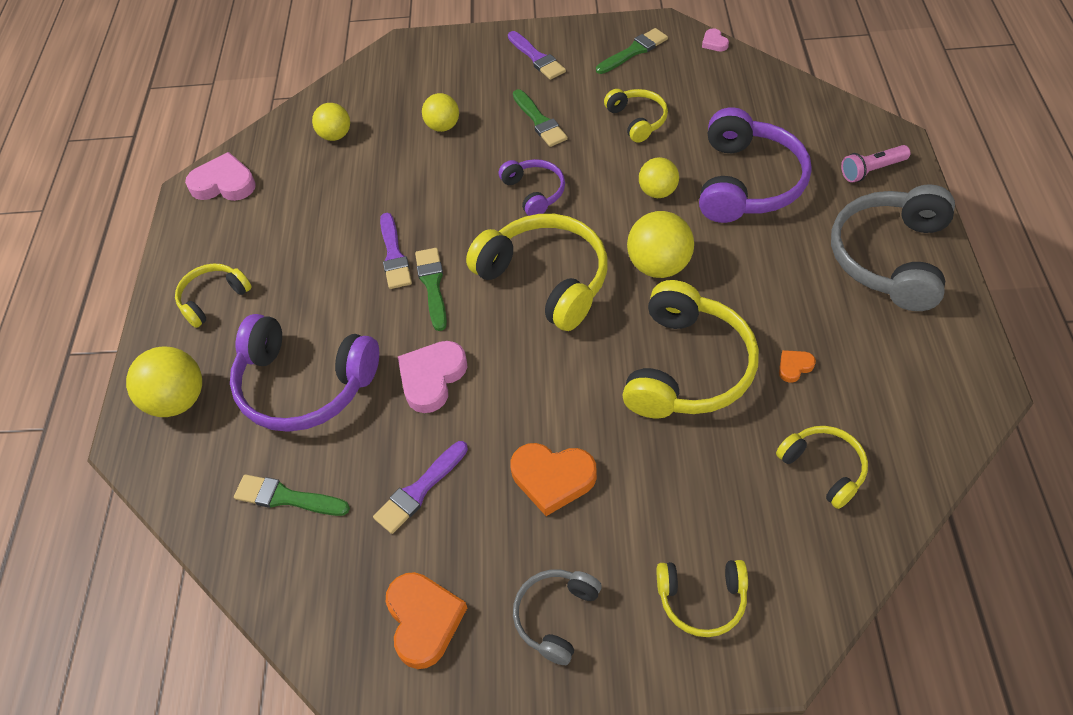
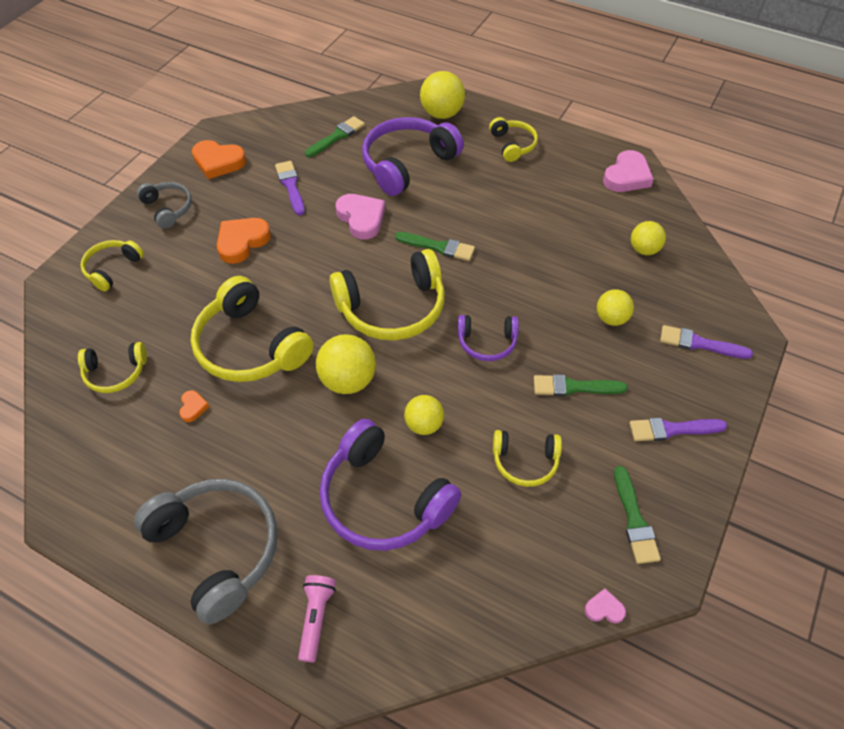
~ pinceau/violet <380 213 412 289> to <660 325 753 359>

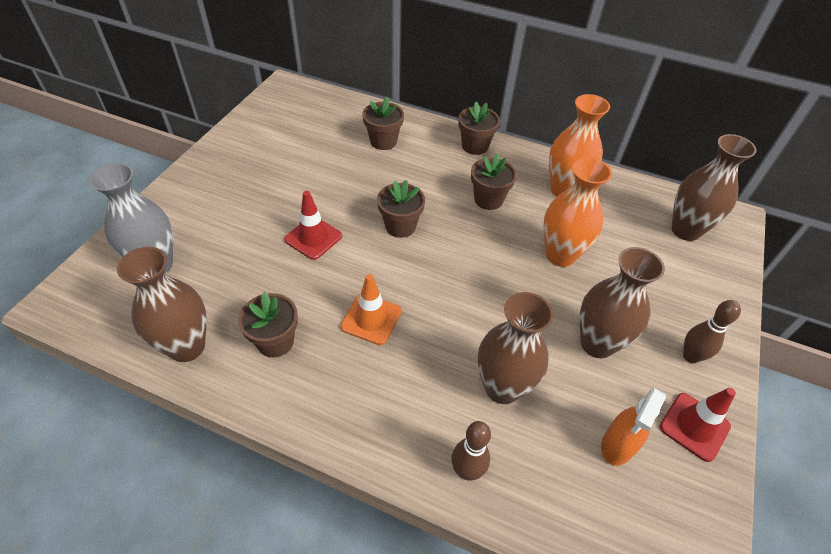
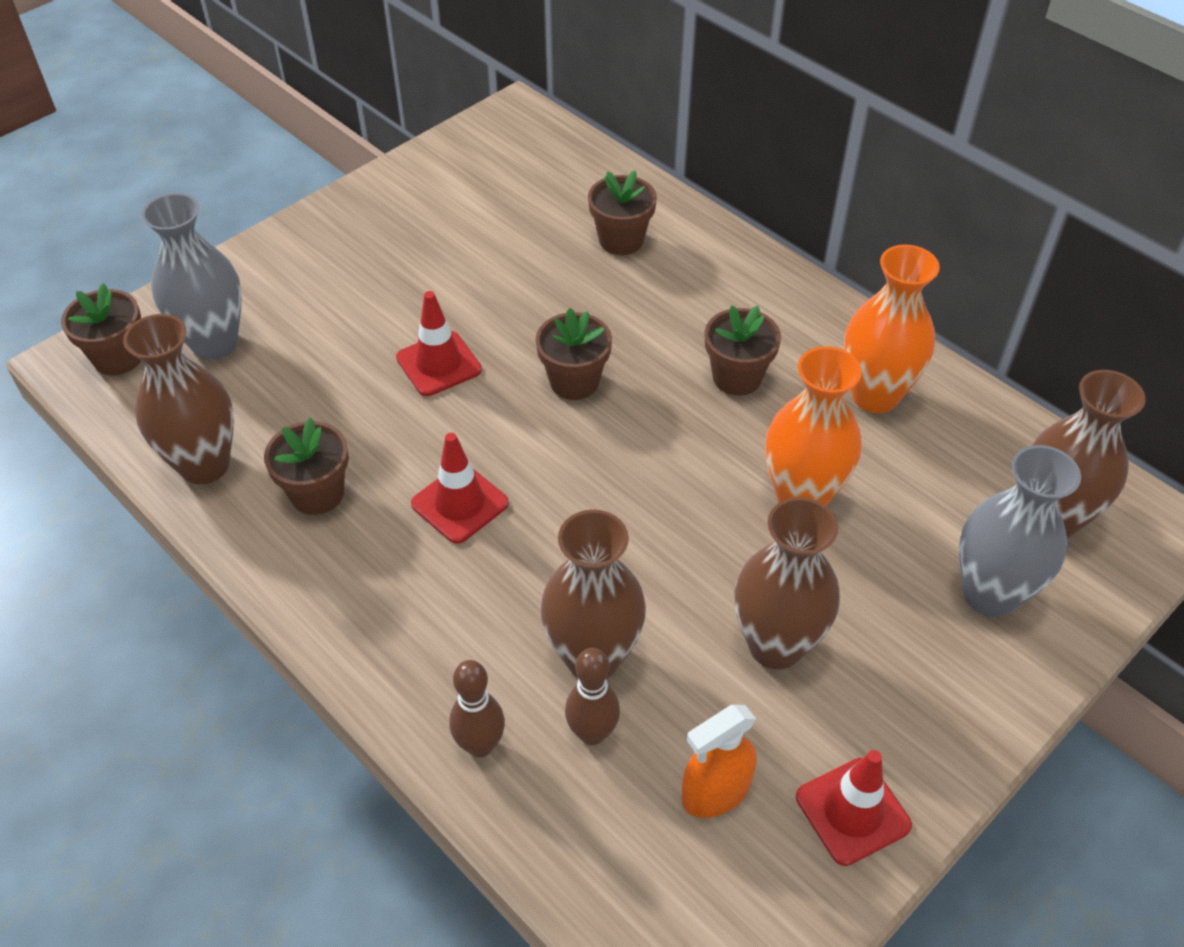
~ pot de fleurs/marron <458 102 500 155> to <61 283 141 375>
~ cône de chantier/orange <340 274 402 345> to cône de chantier/rouge <411 433 509 544>
~ quille/marron <683 300 741 363> to <565 648 620 745>
+ vase/gris <959 445 1081 617>

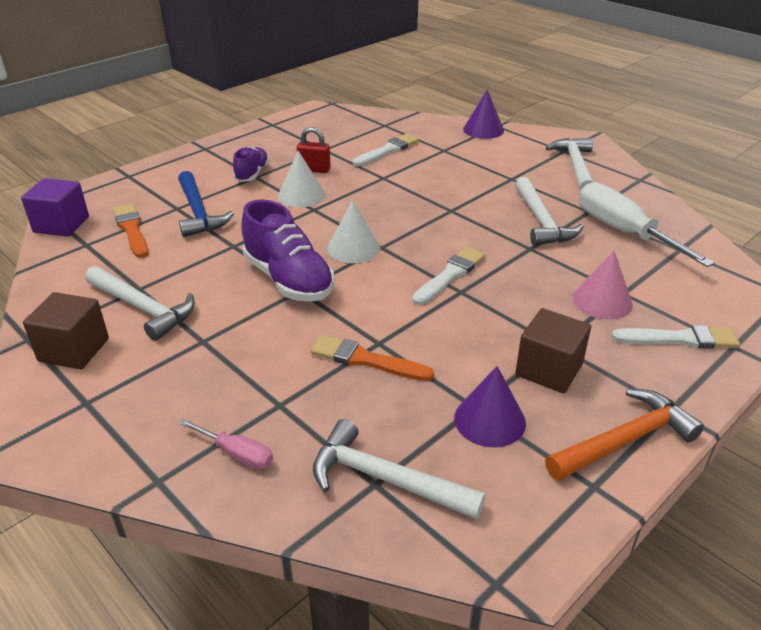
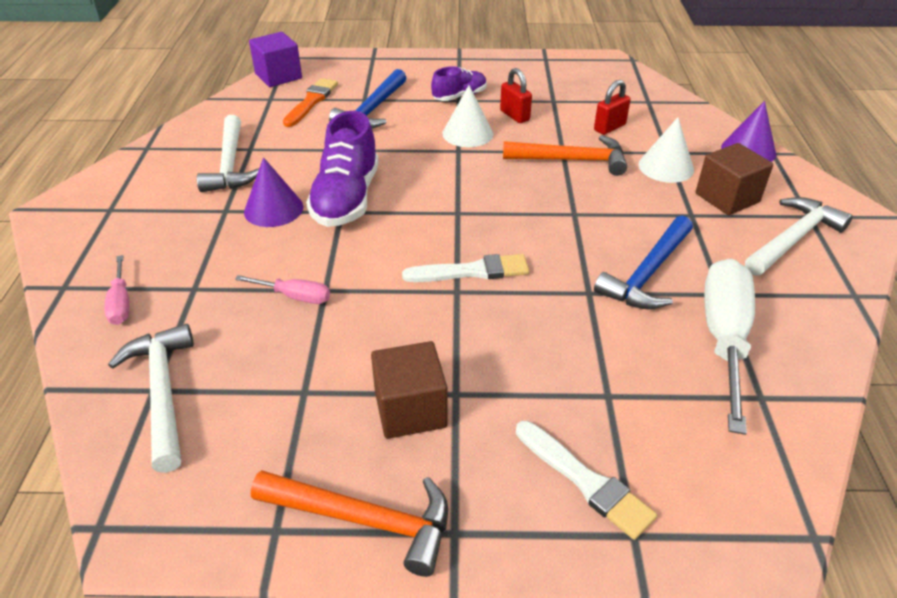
~ pinceau/blanc <353 134 419 166> to cadenas/rouge <594 80 631 135>
~ marteau/blanc <515 177 584 246> to marteau/bleu <594 216 693 309>
~ cône/blanc <327 200 380 263> to <638 117 694 183>
- cône/rose <572 251 633 320>
~ cube/marron <23 292 109 369> to <696 143 773 215>
~ pinceau/orange <311 335 434 381> to tournevis/rose <235 275 330 304>
~ cône/violet <454 366 526 448> to <244 157 303 227>
+ marteau/orange <503 135 627 176>

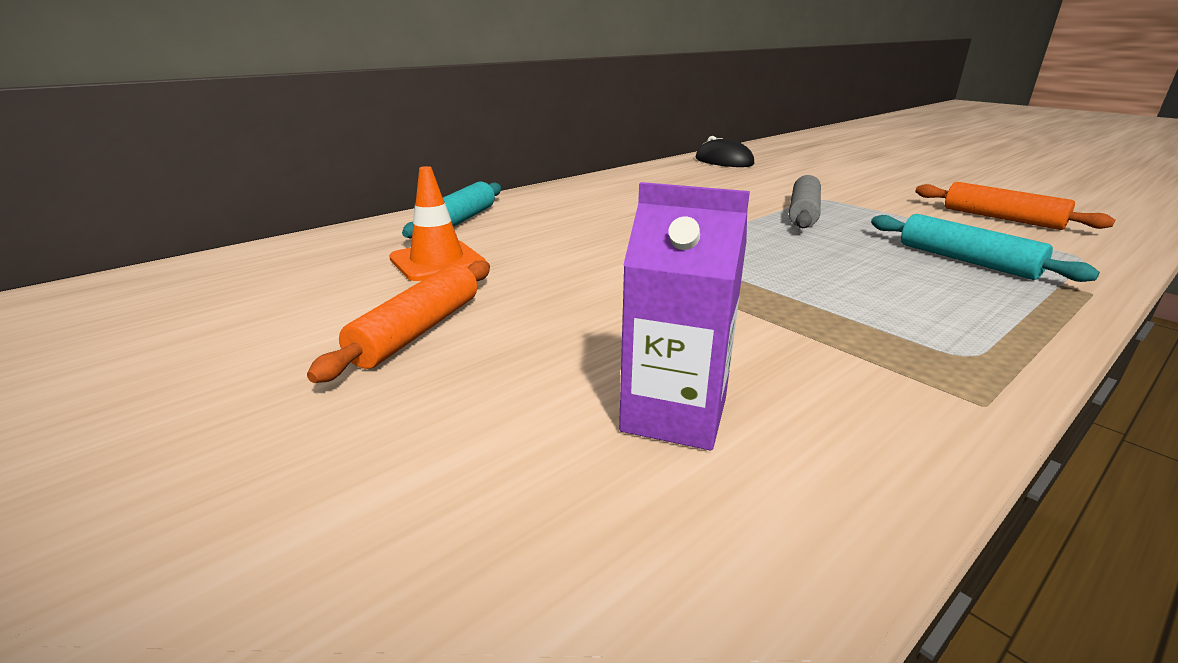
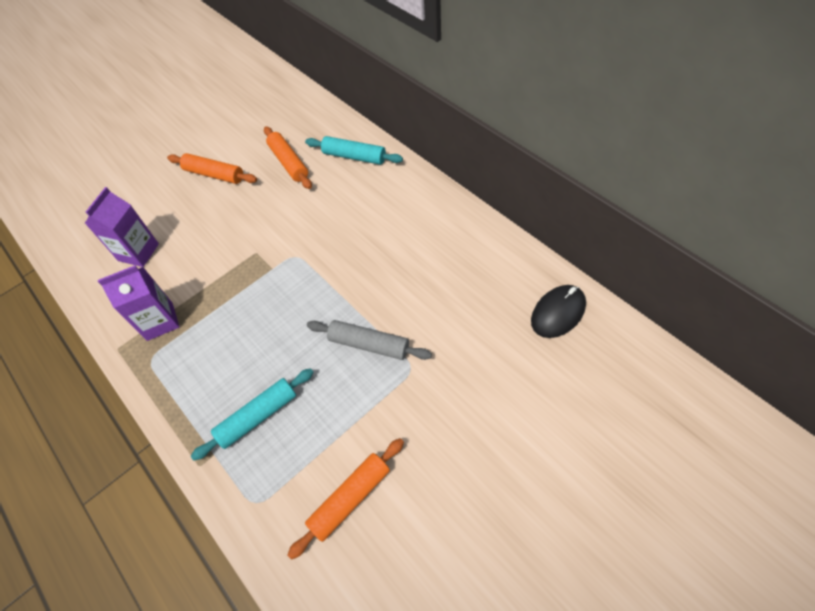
~ cône de chantier/orange <389 166 485 281> to rouleau à pâtisserie/orange <264 126 312 189>
+ brique de lait/violet <98 265 179 341>

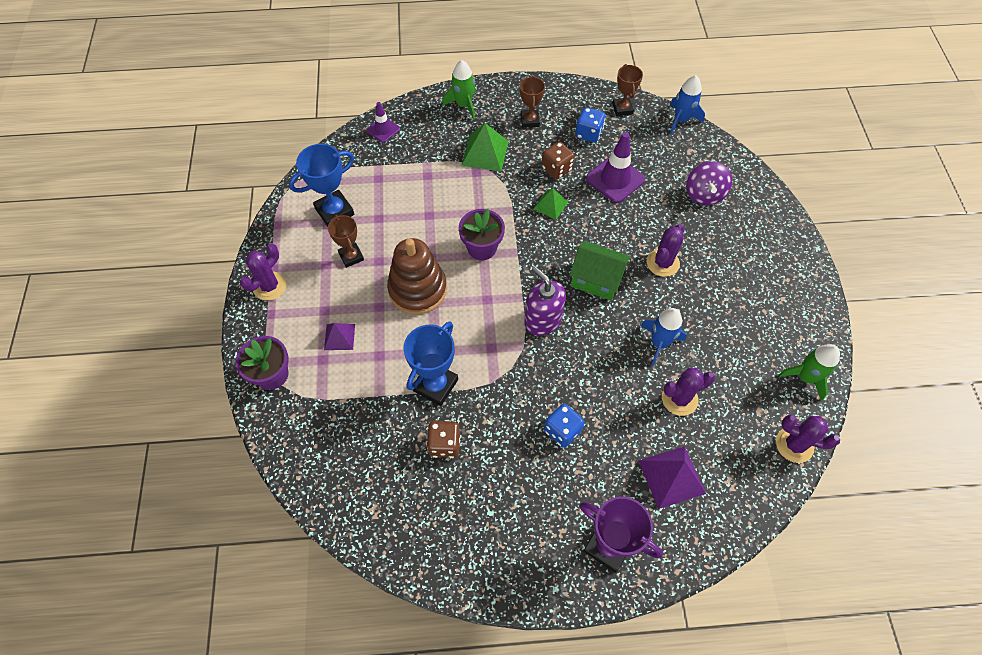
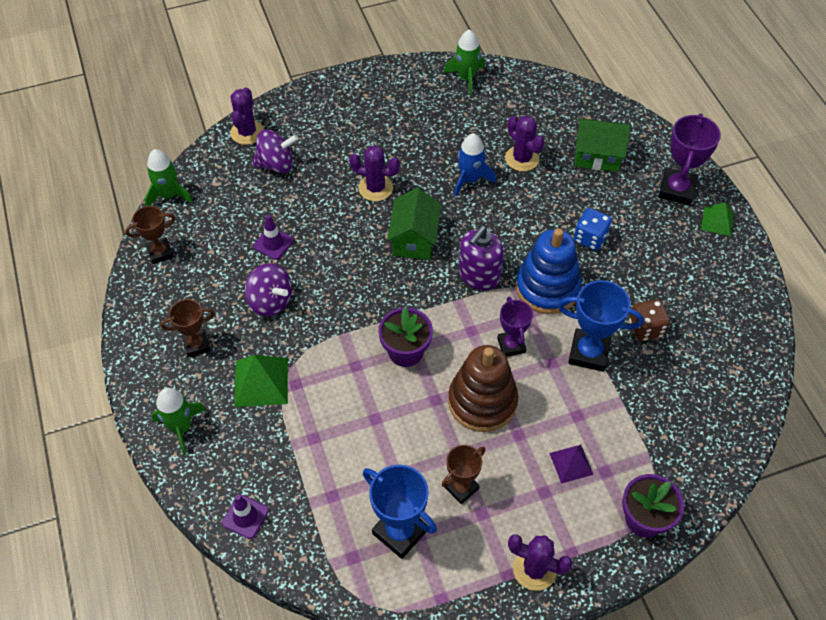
~ fusée/bleu <669 75 705 134> to fusée/vert <145 149 193 206>
- dé/bleu <575 107 606 143>
~ cône de chantier/violet <586 132 645 203> = <253 215 294 260> x0.59
~ dé/marron <542 142 575 179> to toupie/violet <245 263 292 317>
~ pyramide/vert <534 188 568 220> to <701 202 734 236>
~ cactus/violet <776 414 840 463> to <230 87 264 145>
~ pyramide/violet <638 446 706 509> to maison/vert <574 118 631 172>
+ jouet à empiler/bleu <515 228 582 314>
+ trophée/violet <497 297 533 357>

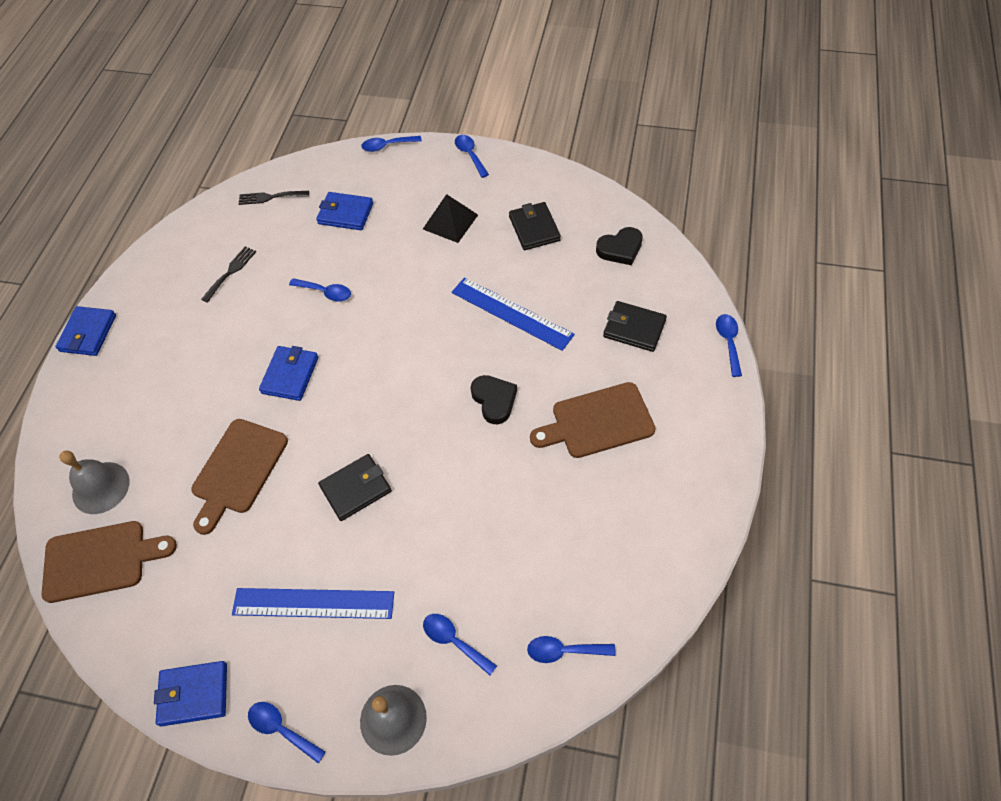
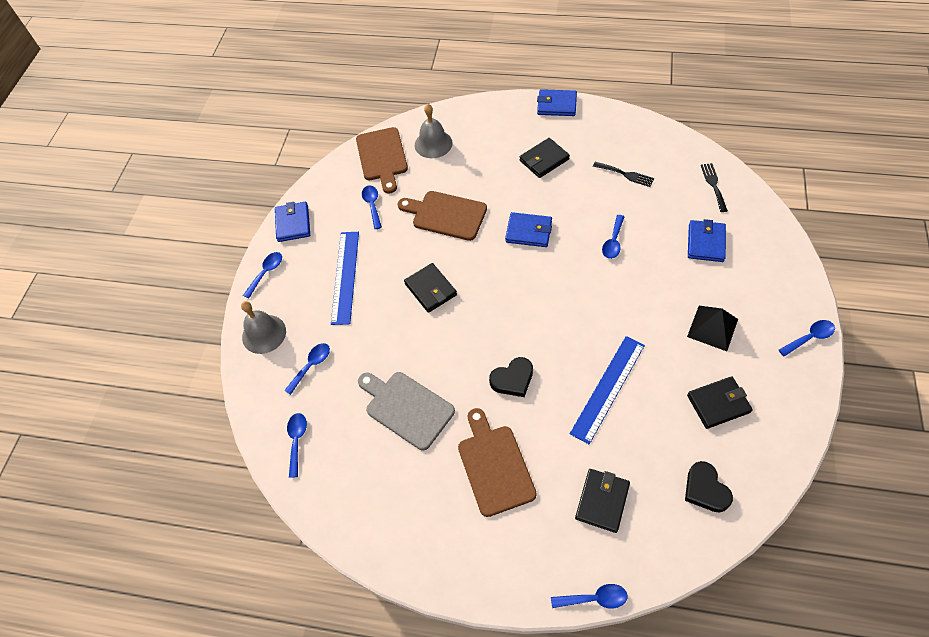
~ cuillère/bleu <361 136 422 152> to <362 185 382 229>
+ portefeuille/noir <519 138 570 178>
+ planche à découper/gris <358 372 455 450>

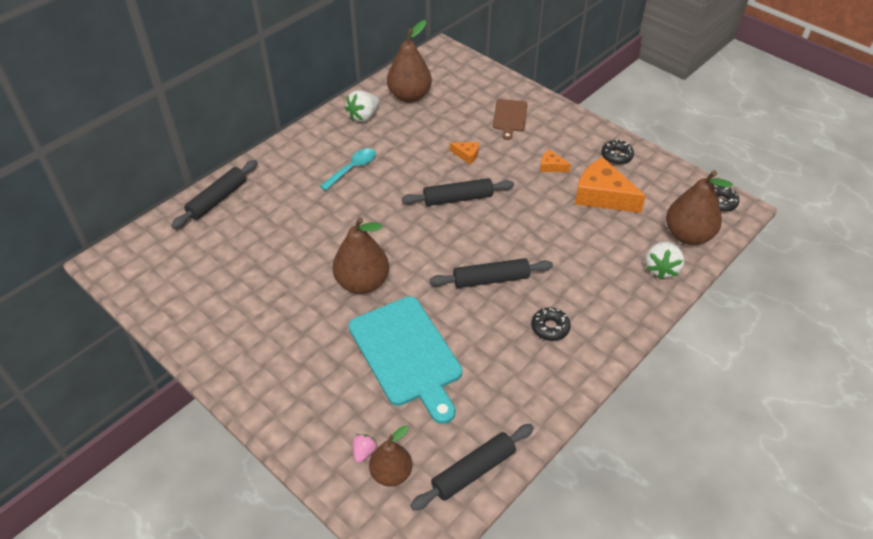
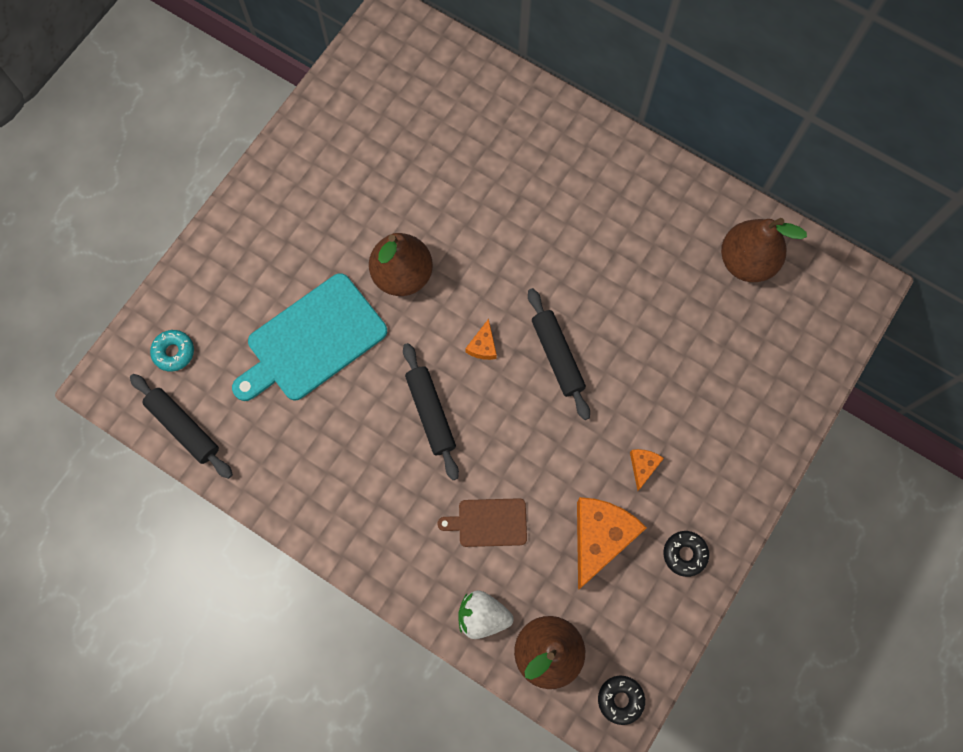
- fraise/blanc <345 90 380 122>
~ planche à découper/marron <493 99 528 140> to <437 498 527 547>
~ fromage/orange <450 142 479 164> to <465 319 497 360>
- cuillère/turquoise <320 148 376 191>
- rouleau à pâtisserie/noir <171 160 257 229>
- beignet/noir <531 307 571 341>
~ poire/marron <369 426 412 487> to beignet/turquoise <150 330 194 372>
- fraise/rose <353 434 376 463>

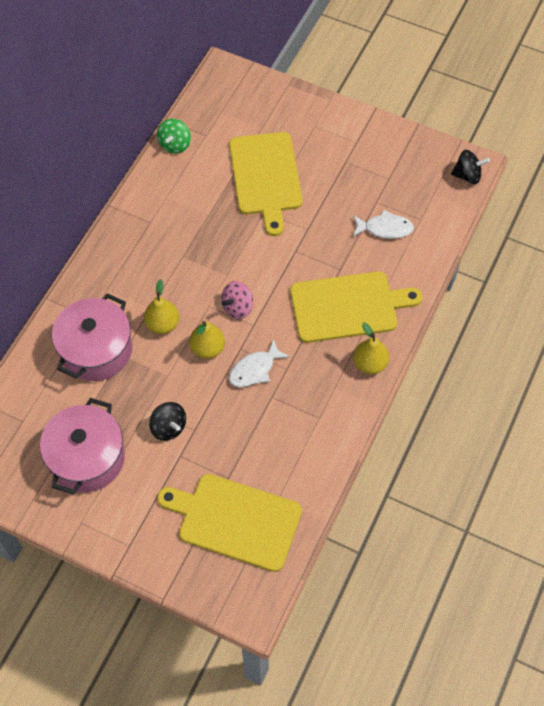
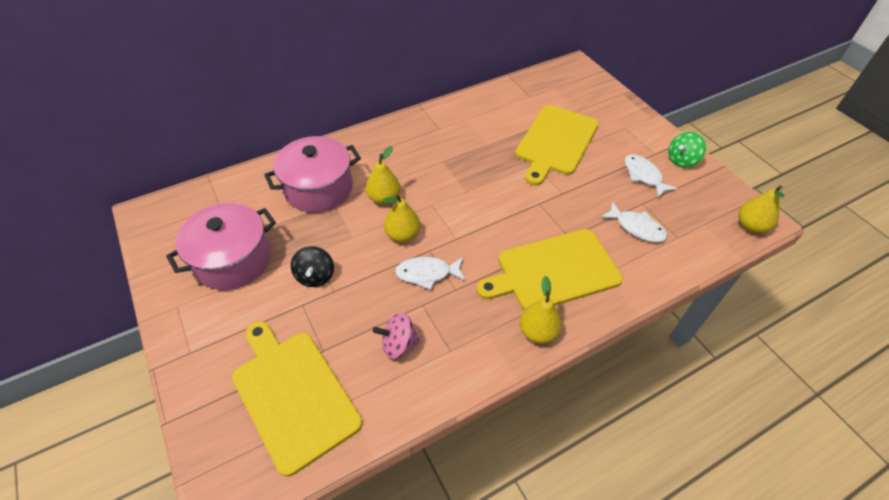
~ toupie/vert <157 118 191 154> to <668 132 706 168>
~ toupie/noir <451 150 490 184> to poire/jaune <738 185 784 233>
~ planche à découper/jaune <290 271 423 343> = <476 229 623 310> 135 degrees clockwise
~ toupie/rose <222 281 253 319> to <373 313 421 359>
+ poisson/blanc <624 154 678 198>

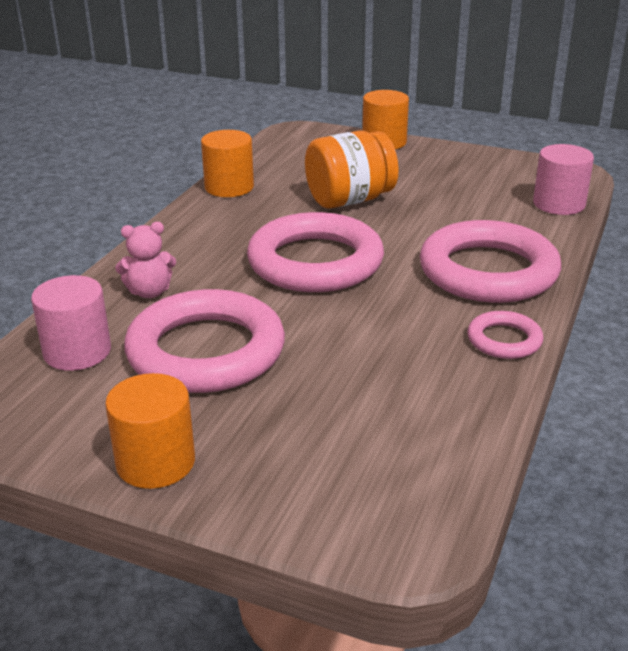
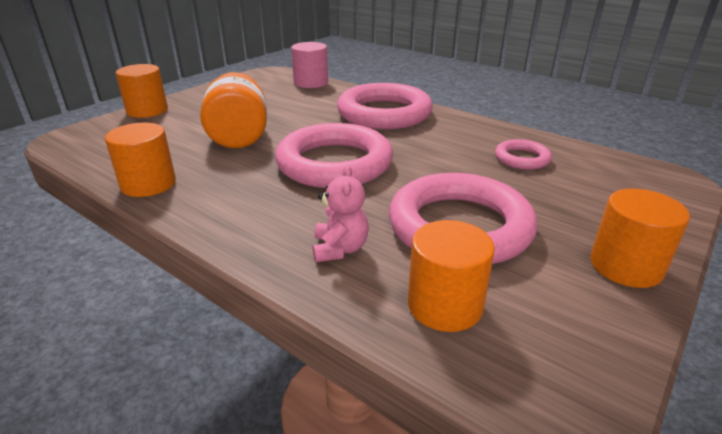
~ cylindre/rose <31 275 111 371> to cylindre/orange <408 220 495 332>
~ anneau/rose <468 311 544 359> to <495 139 552 170>

